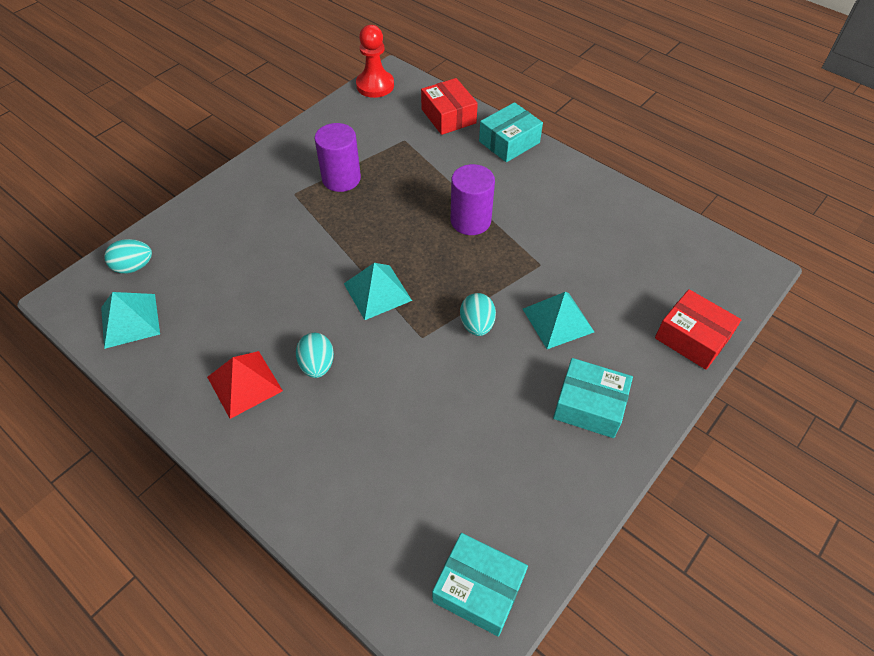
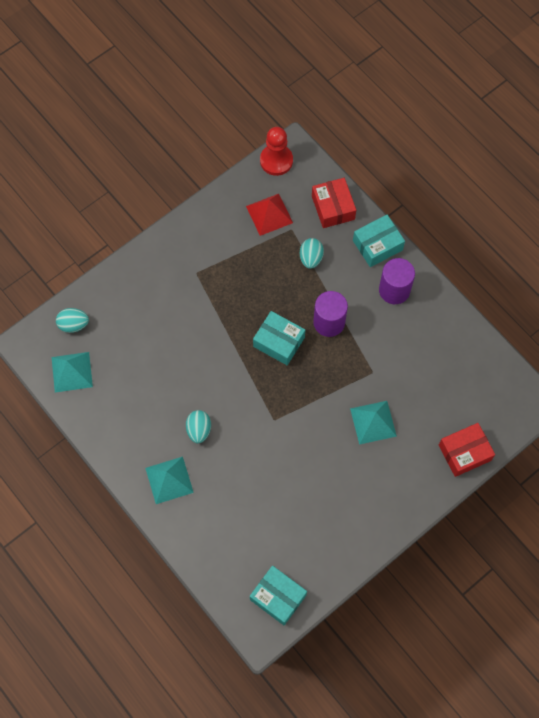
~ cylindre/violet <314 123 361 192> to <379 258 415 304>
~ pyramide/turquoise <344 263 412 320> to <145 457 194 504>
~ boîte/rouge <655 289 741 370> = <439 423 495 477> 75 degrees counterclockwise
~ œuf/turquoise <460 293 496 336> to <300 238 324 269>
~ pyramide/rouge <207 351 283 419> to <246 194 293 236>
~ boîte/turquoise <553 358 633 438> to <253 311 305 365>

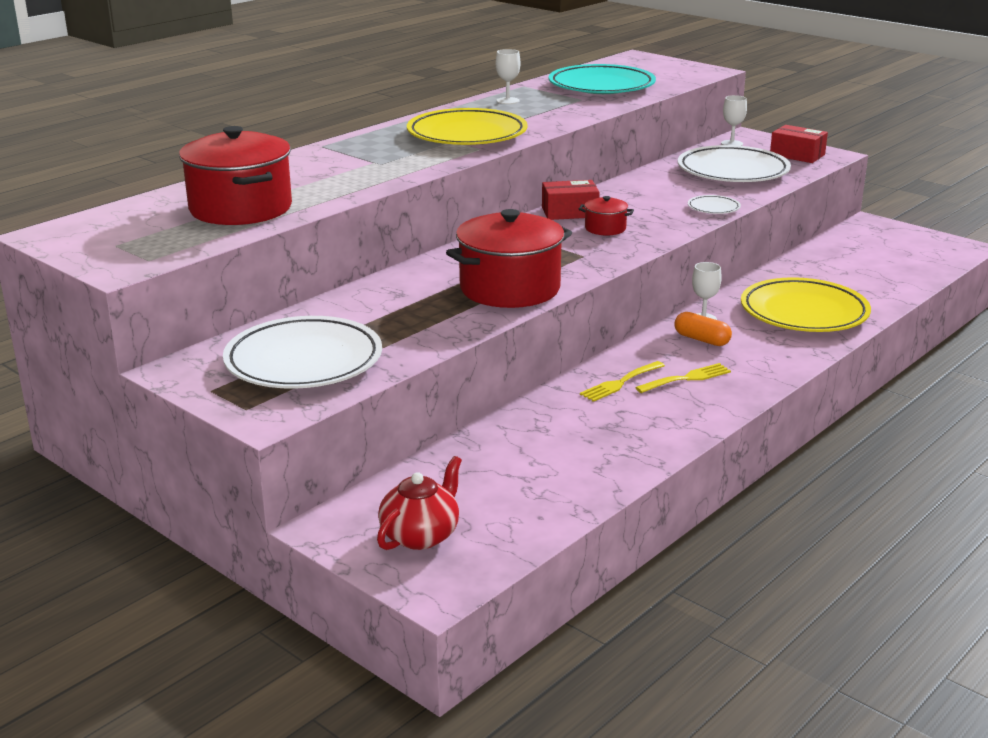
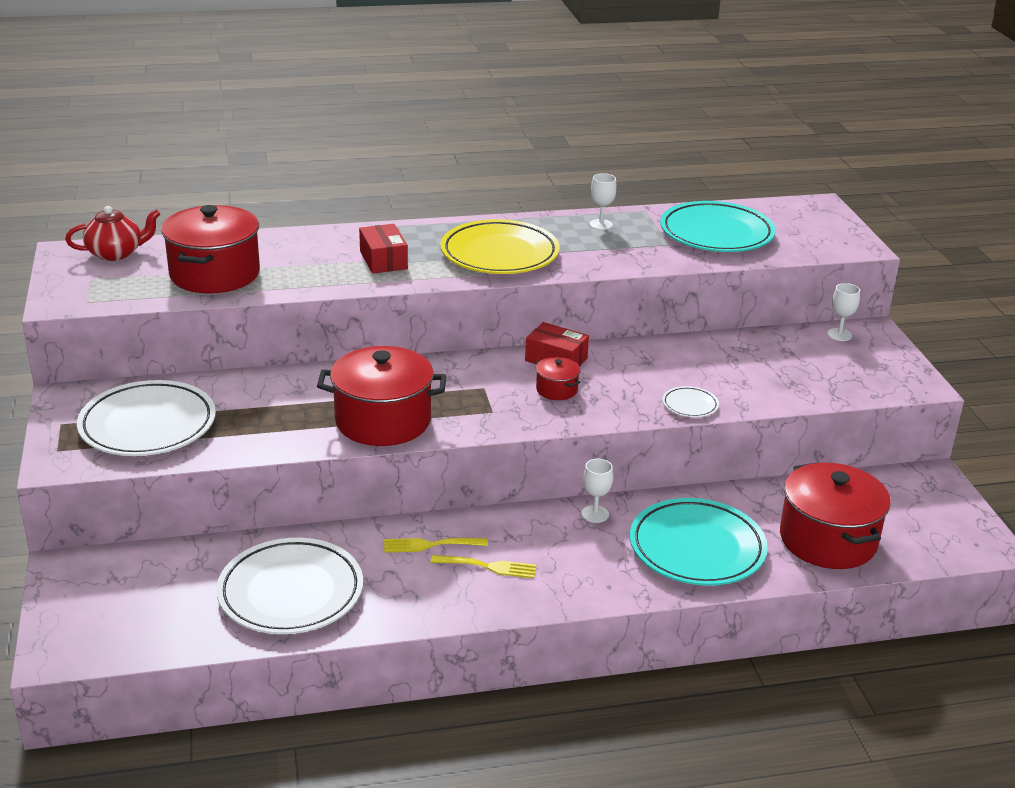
~ boîte/rouge <770 125 828 163> to <359 224 408 274>
~ assiette/blanc <678 145 791 182> to <216 538 363 634>
~ assiette/jaune <741 277 871 332> to assiette/turquoise <630 498 768 586>
- gélule/orange <674 312 732 346>
~ théière/rouge <377 456 462 550> to <65 206 160 261>
+ marmite/rouge <780 462 891 569>

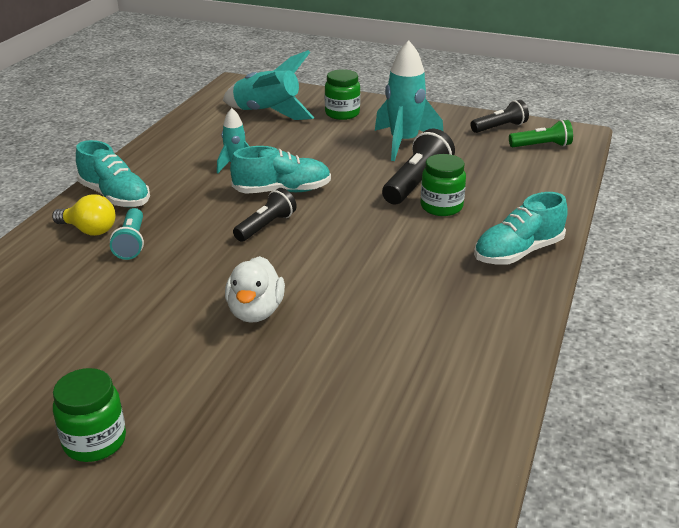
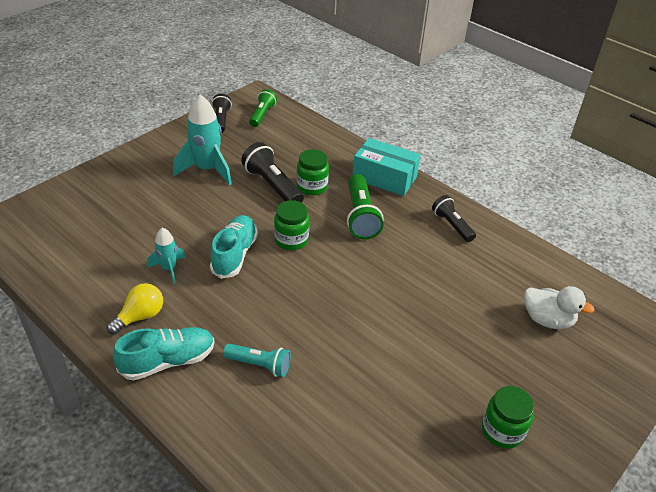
- fusée/turquoise <223 50 314 120>
~ bocal/vert <325 69 360 120> to <274 200 309 250>
~ lampe de poche/noir <233 188 297 242> to <432 195 476 242>
~ chaussure/turquoise <474 192 568 265> to boîte/turquoise <352 138 421 196>
~ ampoule/jaune <52 194 115 236> to <106 283 163 335>
~ canard/blanc <225 256 285 323> to <524 286 595 329>
+ lampe de poche/vert <347 174 384 239>

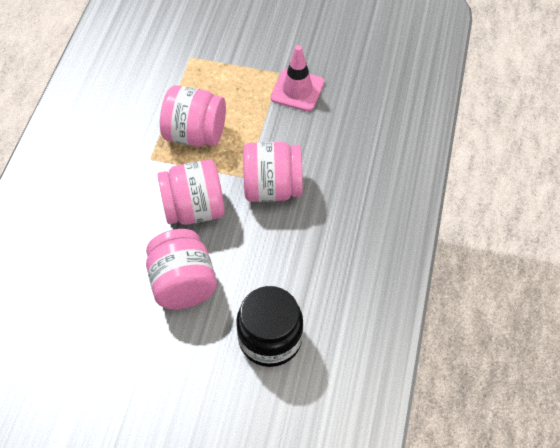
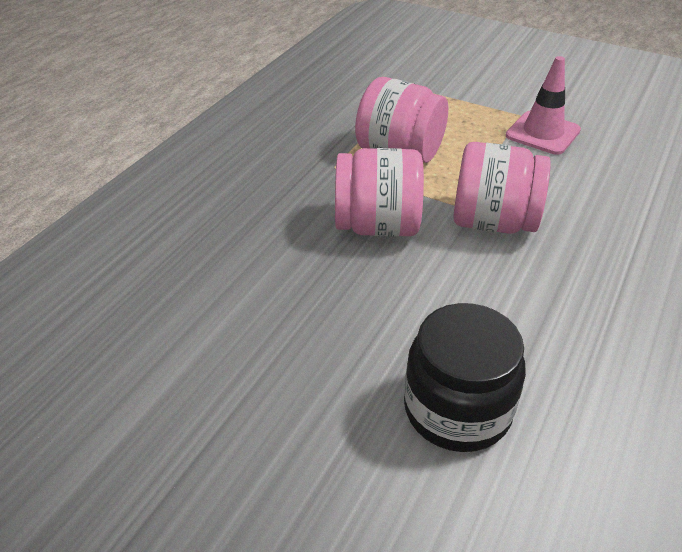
- bocal/rose <146 229 217 310>

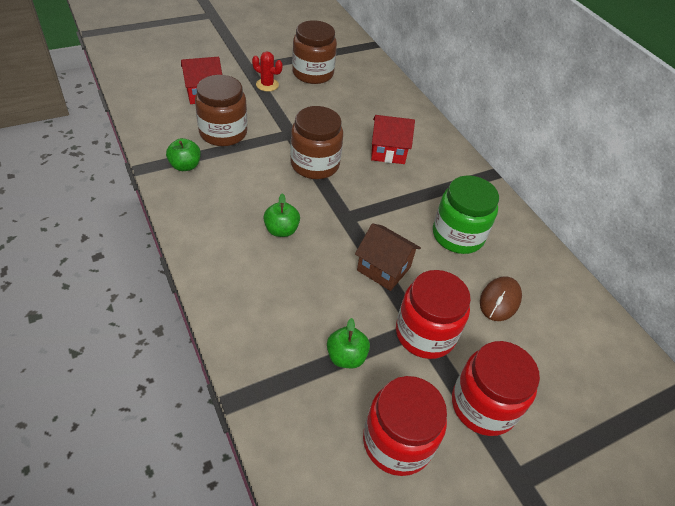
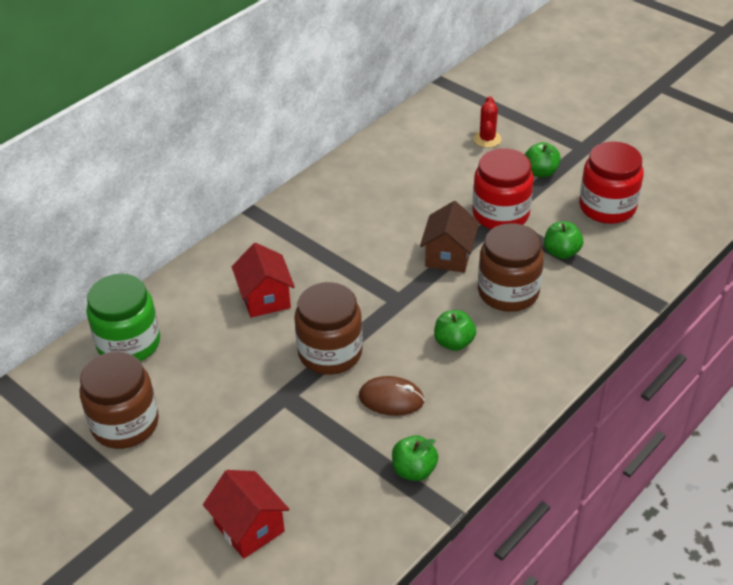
~ cactus/rouge <252 51 282 91> to <473 96 502 148>
~ bocal/marron <195 75 247 146> to <478 223 544 312>
~ bocal/vert <433 176 499 254> to <87 274 160 361>
~ souris/marron <480 276 522 321> to <359 376 425 416>
~ bocal/rouge <452 341 540 436> to pomme/vert <525 142 561 177>

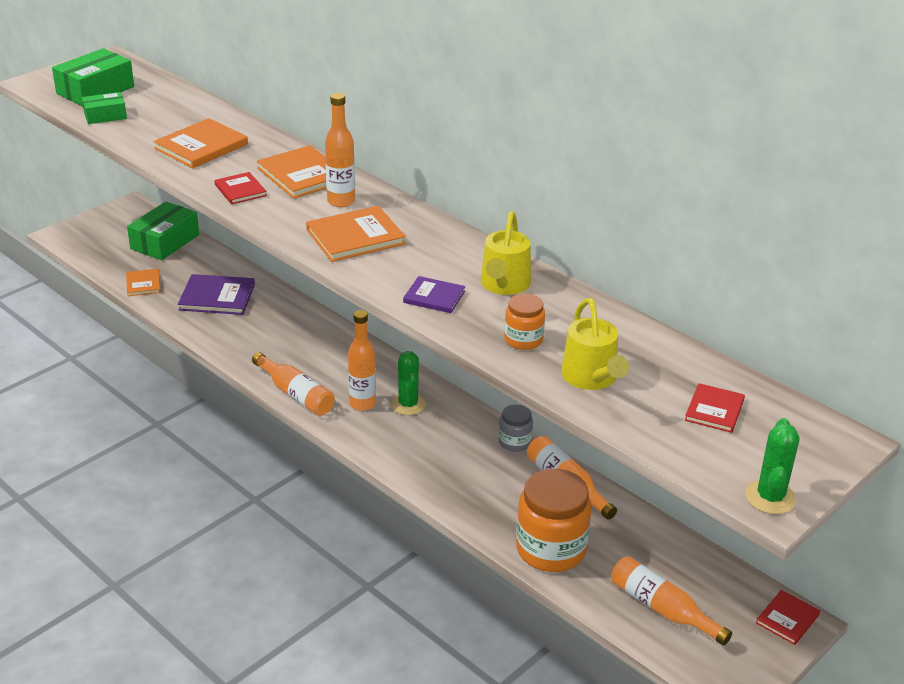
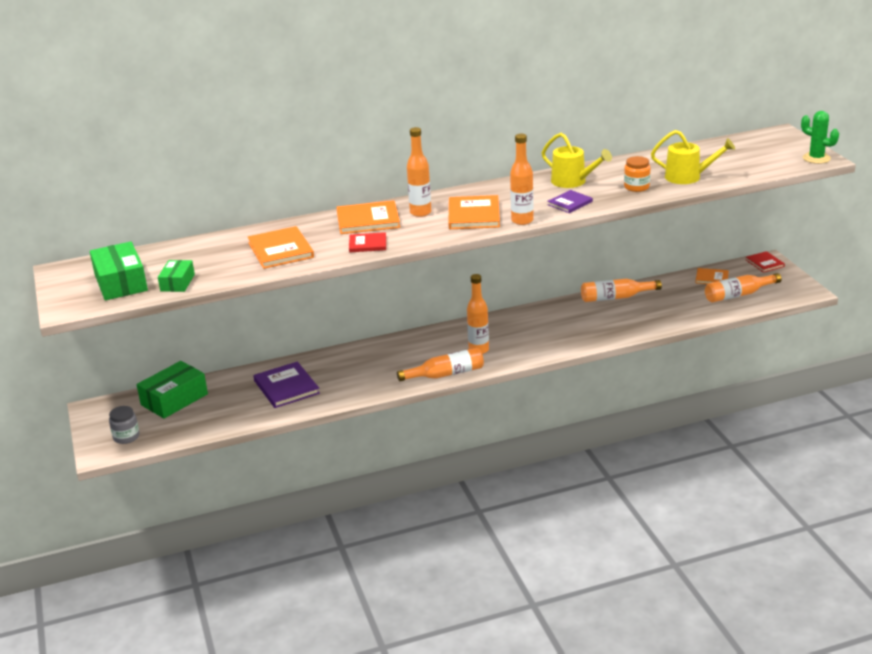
~ boîte/vert <127 202 199 260> = <137 361 208 419> 75 degrees clockwise
~ livre/orange <126 269 161 296> to <695 268 729 284>
~ livre/violet <178 274 255 315> = <253 361 320 408> 60 degrees counterclockwise
- cactus/vert <391 351 426 415>
- livre/rouge <685 383 745 433>
~ bocal/gris <499 404 533 452> to <109 406 139 444>
- bocal/orange <516 469 592 572>
+ bouteille/orange <510 134 534 225>

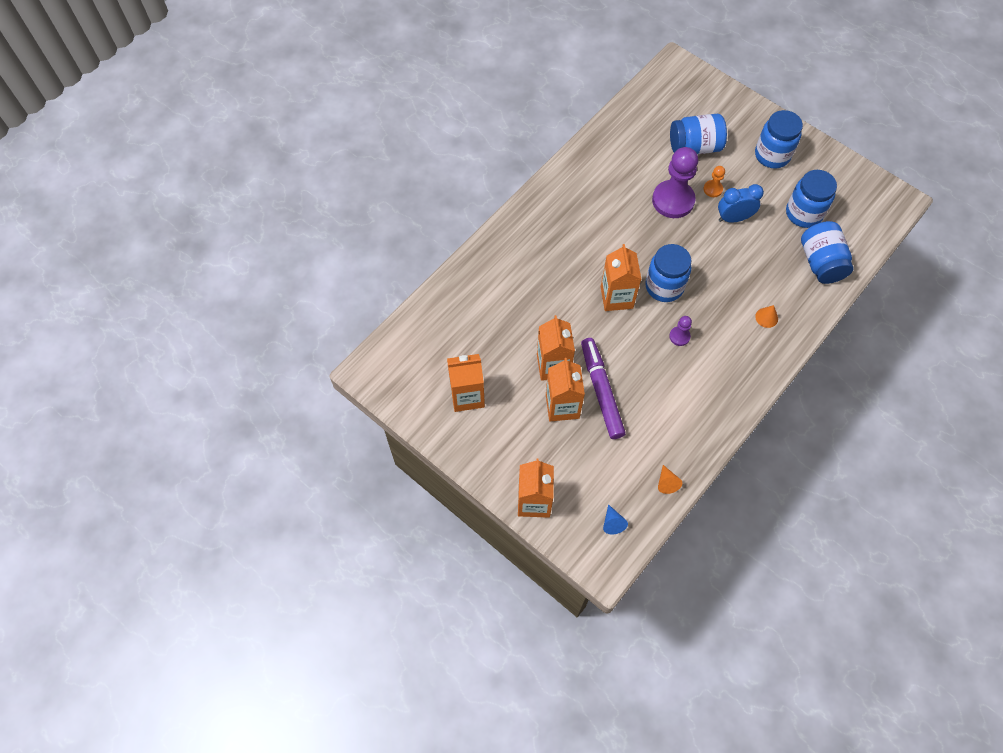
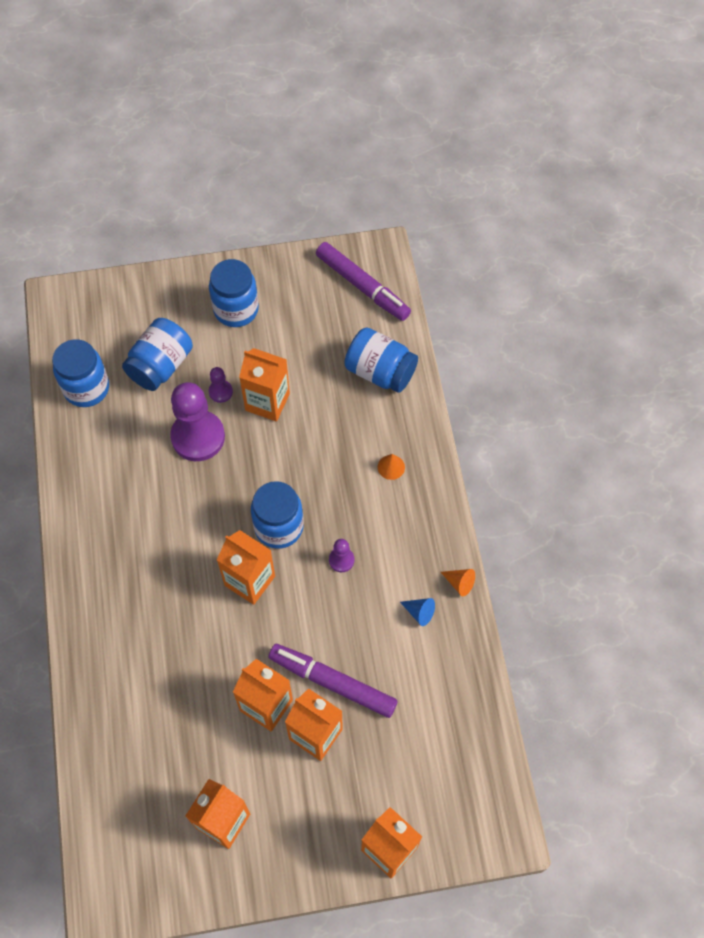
~ pion/orange <703 166 725 197> to pion/violet <209 367 233 403>
~ bocal/bleu <786 170 837 228> to <52 339 109 407>
~ réveil/bleu <718 184 764 223> to brique de lait/orange <239 348 290 422>
~ cône/orange <658 465 682 494> to <441 569 475 596>
~ cône/bleu <603 504 628 535> to <400 598 435 626>
+ feutre/violet <316 242 411 321>

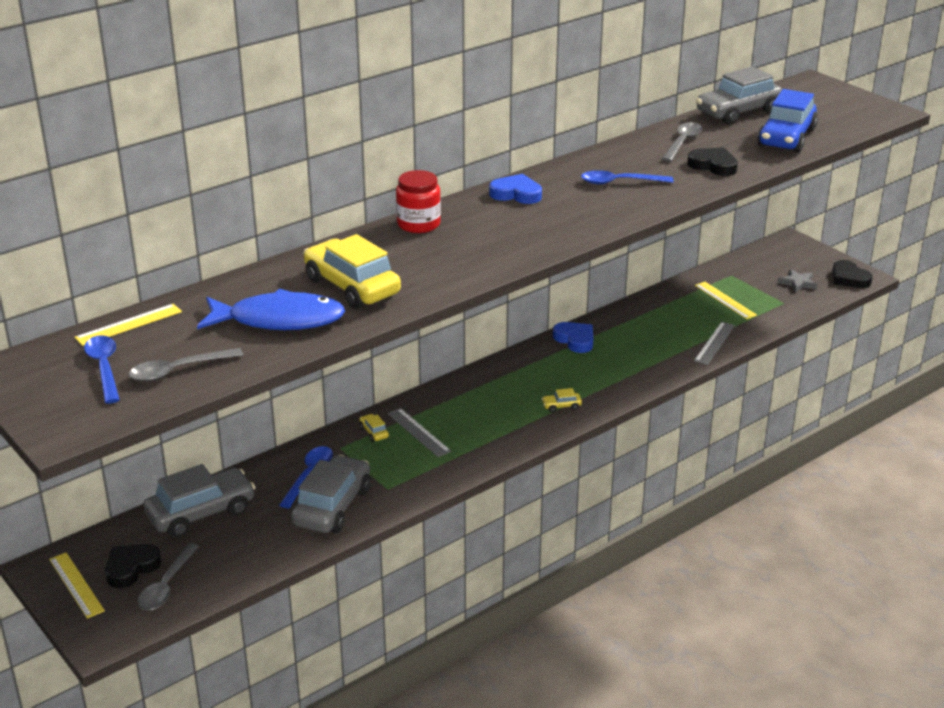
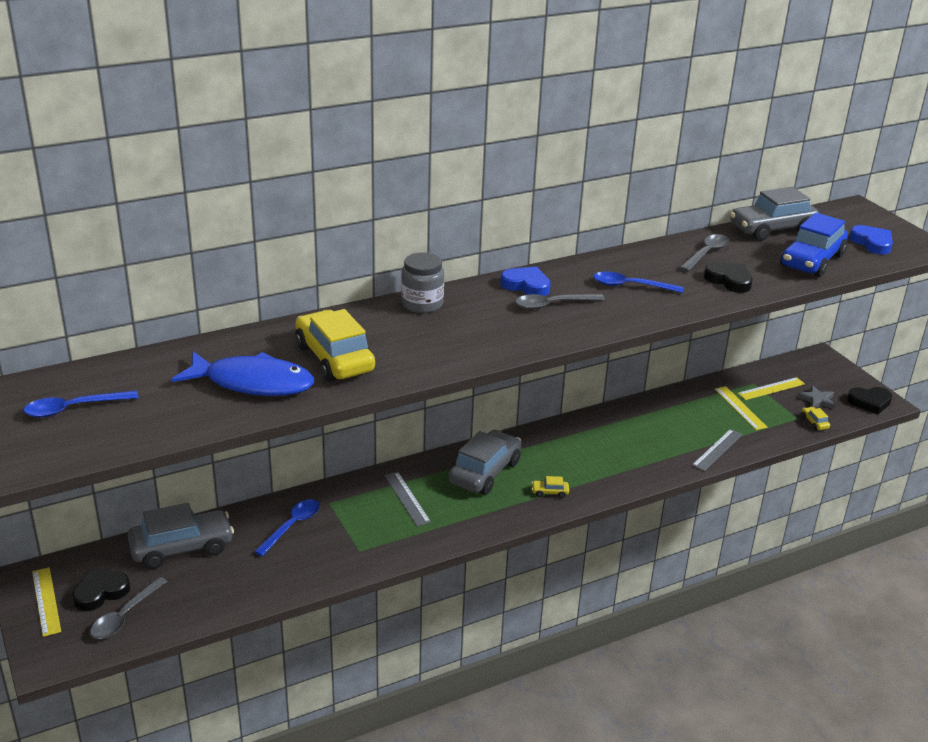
~ bocal/rouge <396 170 441 233> to bocal/gris <401 252 444 313>
~ cœur/noir <832 260 873 288> = <847 387 892 414> 75 degrees counterclockwise
~ règle/jaune <75 304 182 346> to <737 377 805 400>
~ cœur/bleu <553 322 593 353> to <849 225 893 255>
~ cuillère/bleu <84 335 120 404> = <24 390 139 417> 105 degrees counterclockwise
~ cuillère/gris <129 348 243 382> to <515 294 605 310>
~ voiture/jaune <359 414 389 442> to <802 407 830 430>
~ voiture/gris <291 455 371 533> to <448 430 521 495>

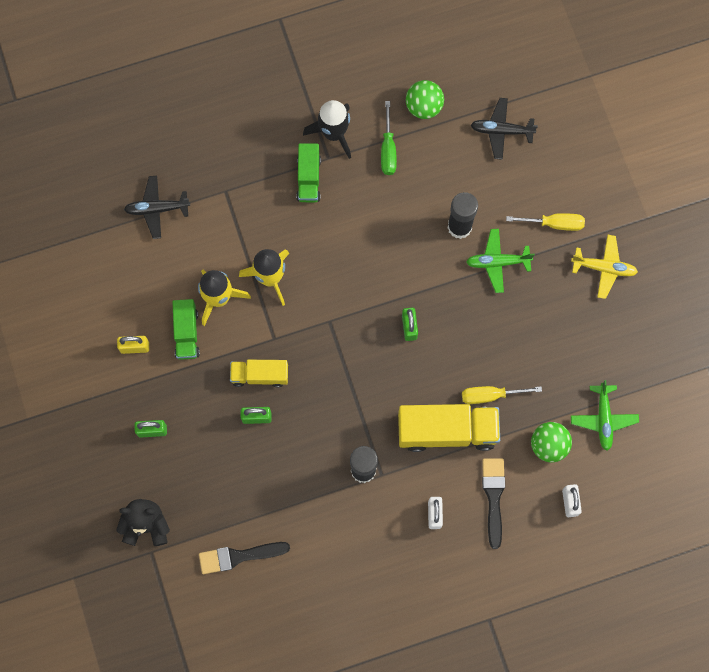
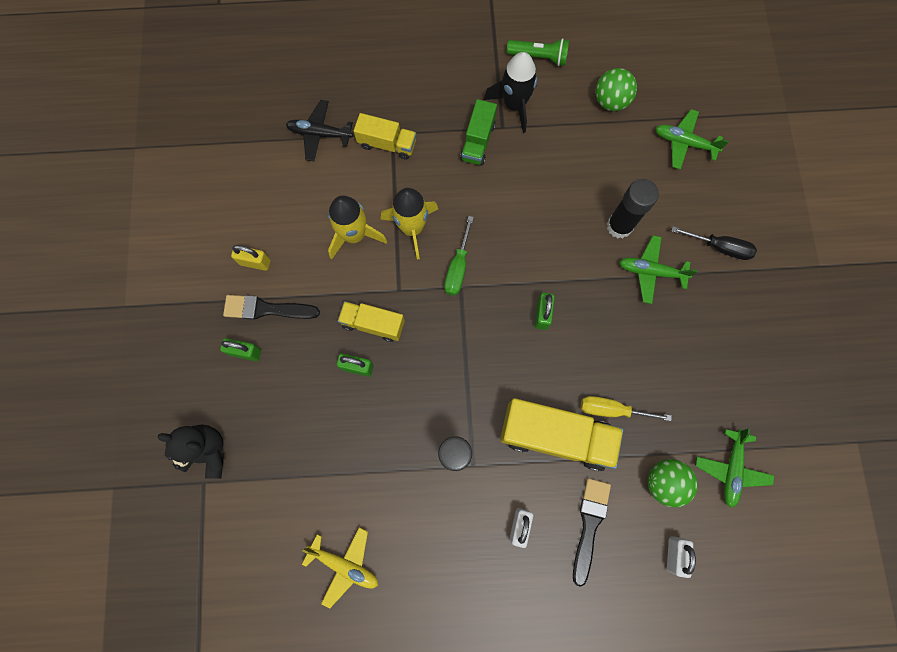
~ avion/noir <471 98 538 160> to avion/vert <655 109 729 170>
~ tournevis/vert <381 101 397 175> to <444 216 474 296>
~ tournevis/jaune <506 213 585 231> to tournevis/noir <671 226 757 260>
~ avion/jaune <571 235 638 299> to <302 527 378 609>
- camion/vert <173 299 200 360>
~ pinceau/noir <199 542 290 574> to <223 295 320 320>
+ lampe de poche/vert <507 38 569 66>
+ camion/jaune <354 113 416 160>

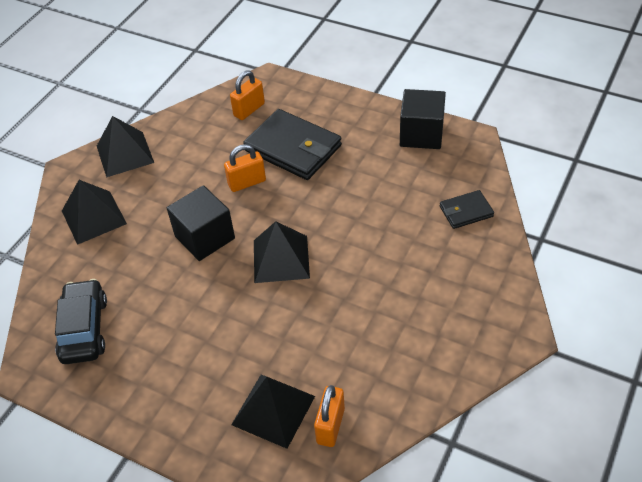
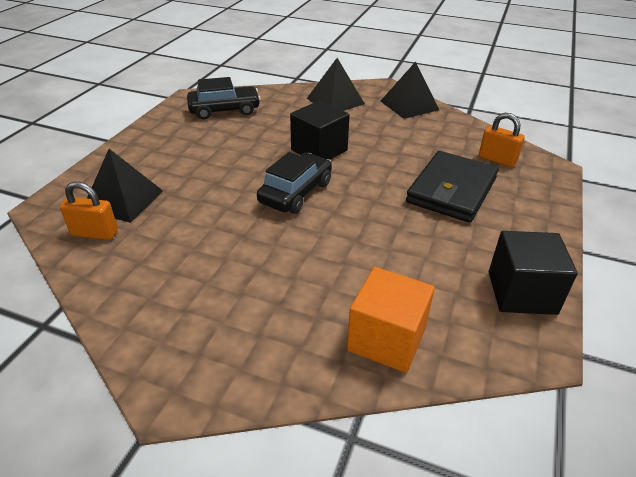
- cadenas/orange <224 144 266 192>
~ portefeuille/noir <440 190 494 229> to cube/orange <347 267 435 373>
~ pyramide/noir <254 221 310 283> to voiture/noir <257 152 332 214>

